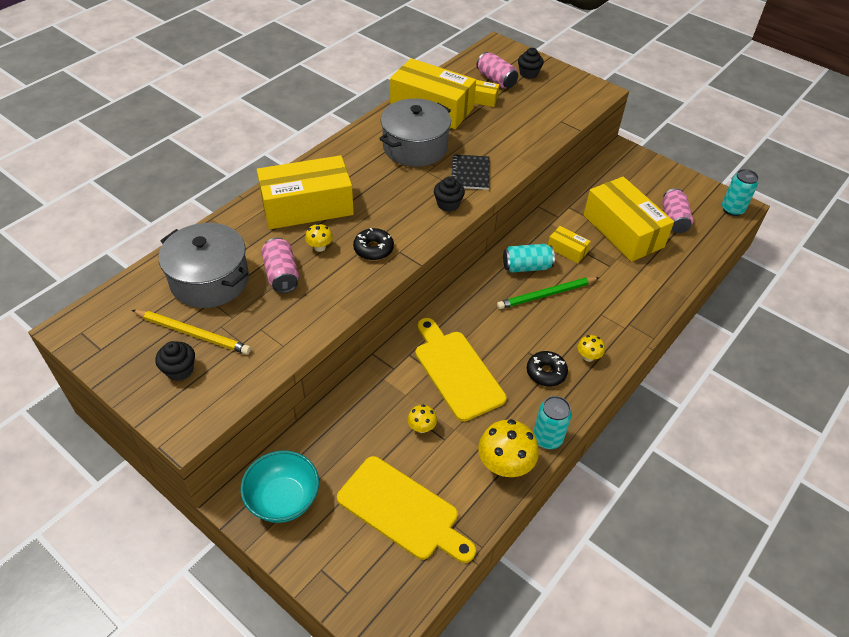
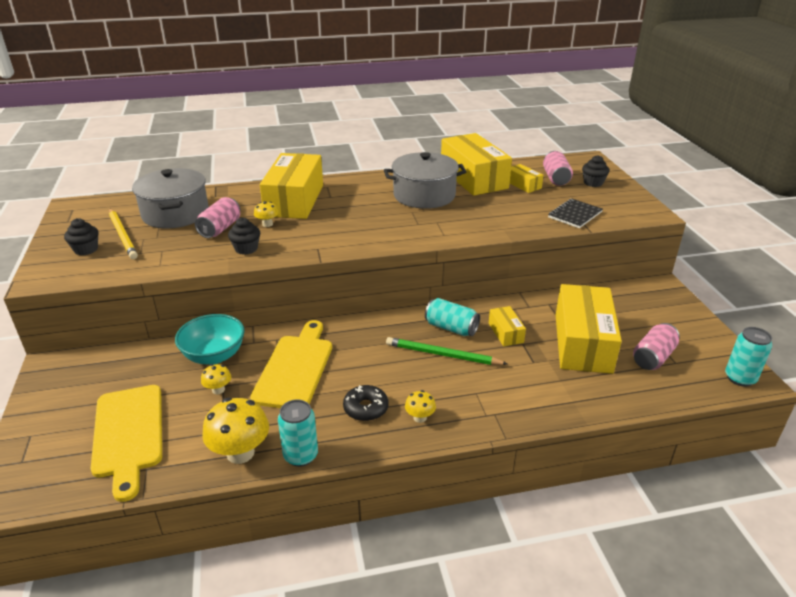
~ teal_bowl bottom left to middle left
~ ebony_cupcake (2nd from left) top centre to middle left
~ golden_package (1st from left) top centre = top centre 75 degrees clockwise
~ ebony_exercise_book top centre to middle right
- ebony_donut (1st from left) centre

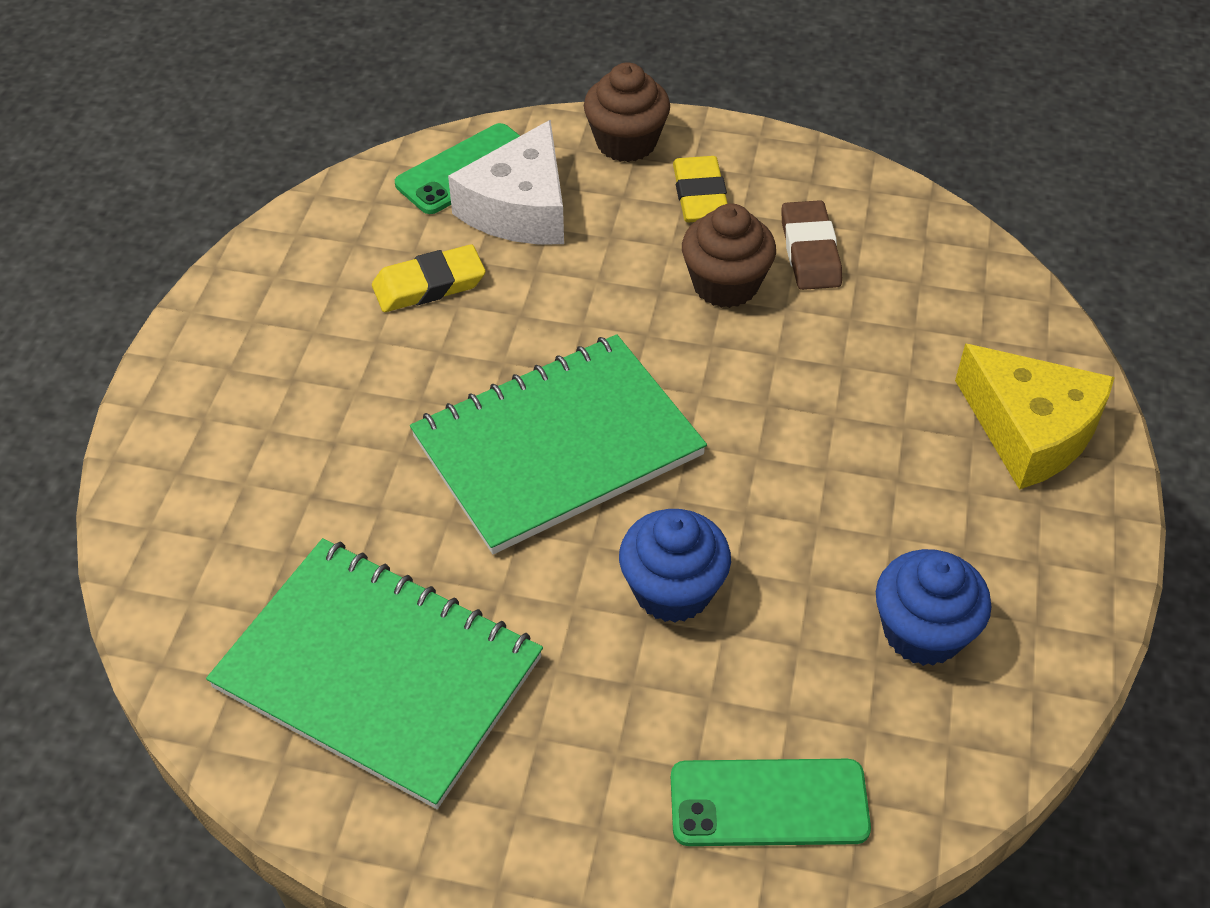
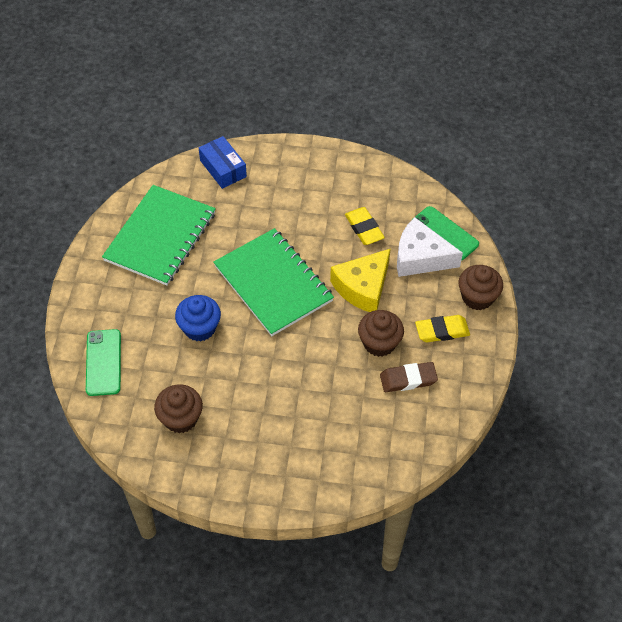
~ blue_cupcake (2nd from left) bottom right to russet_cupcake (1st from left) middle left
+ blue_package top centre
~ golden_cheese middle right to centre

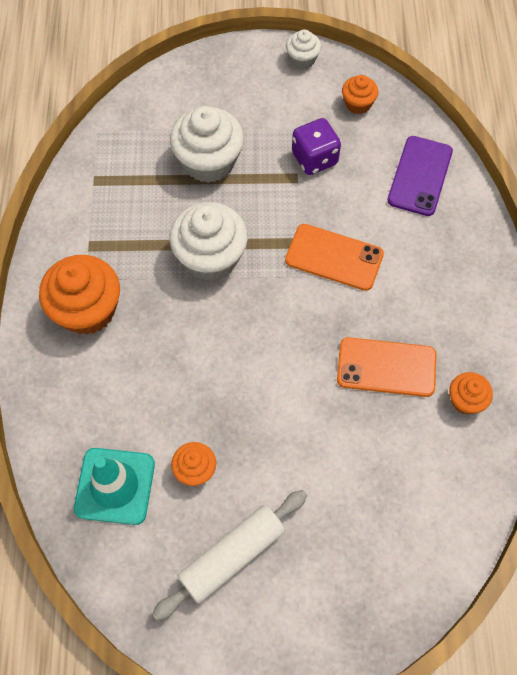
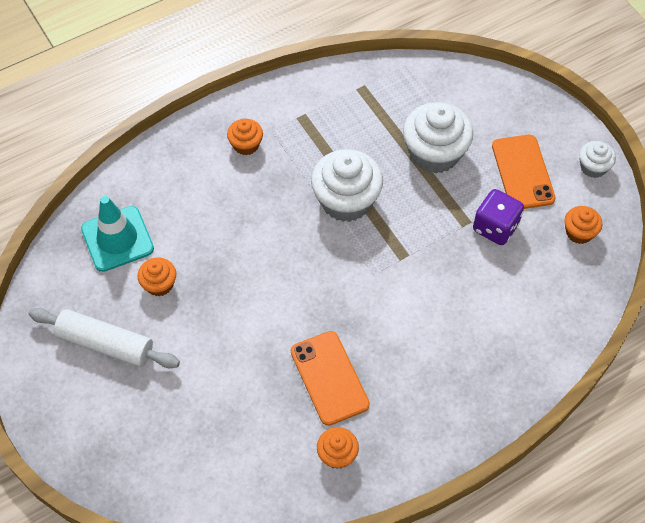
~ orange-coloured_cupcake (1st from left in the first image) middle left = top centre x0.52
~ orange-coloured_mobile_phone (1st from left in the first image) centre to orange-coloured_mobile_phone (2nd from left) top right
- royal_purple_mobile_phone top right

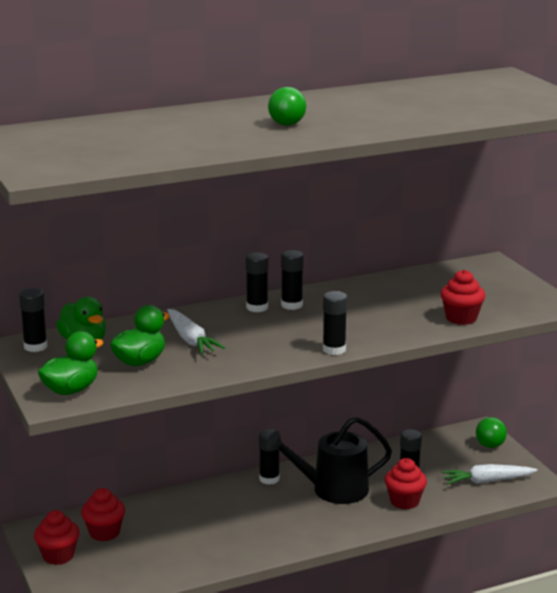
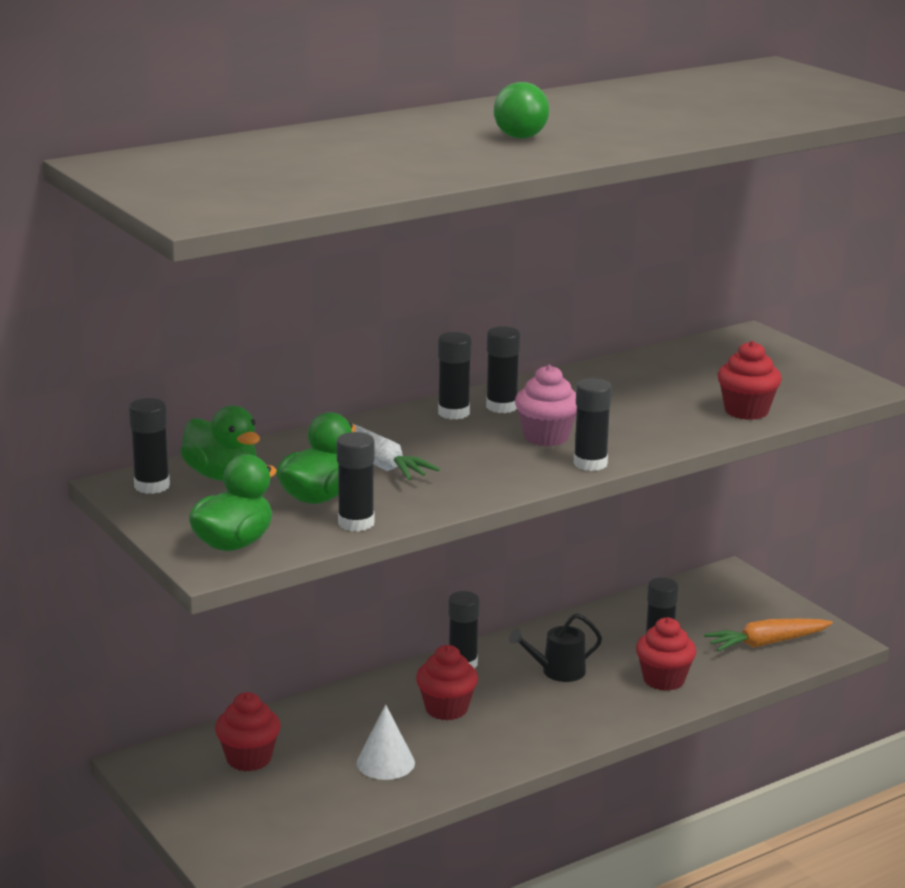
+ ebony_glue_stick (2nd from left) centre
+ pure_white_cone bottom centre
~ scarlet_cupcake (1st from left in the first image) bottom left to scarlet_cupcake (2nd from left) bottom centre
~ ebony_watering_pot bottom centre = bottom centre x0.54
+ pink_cupcake centre
~ pure_white_root_vegetable (2nd from left) bottom right to orange-coloured_root_vegetable bottom right
- emerald_play_ball (2nd from left) bottom right

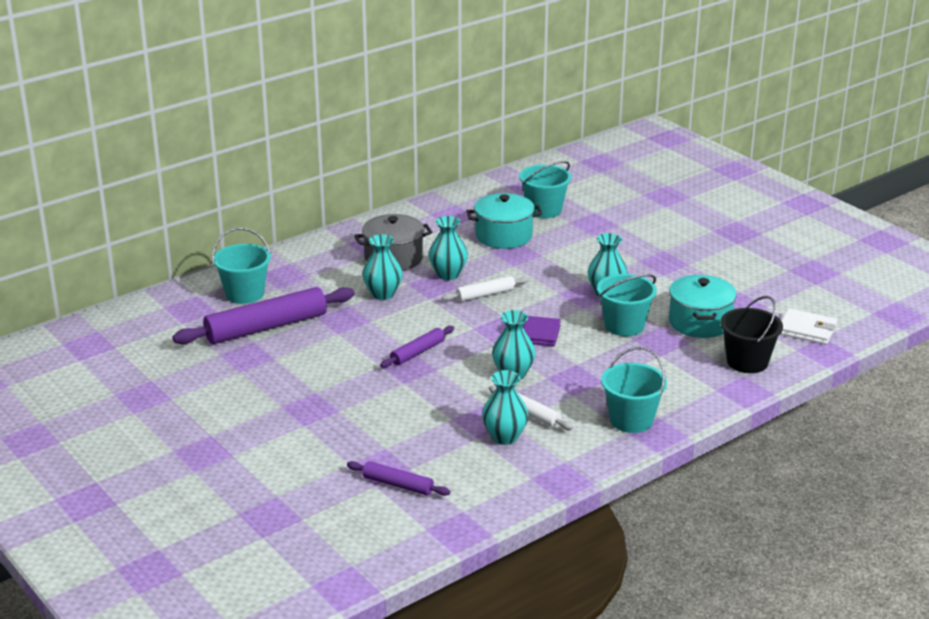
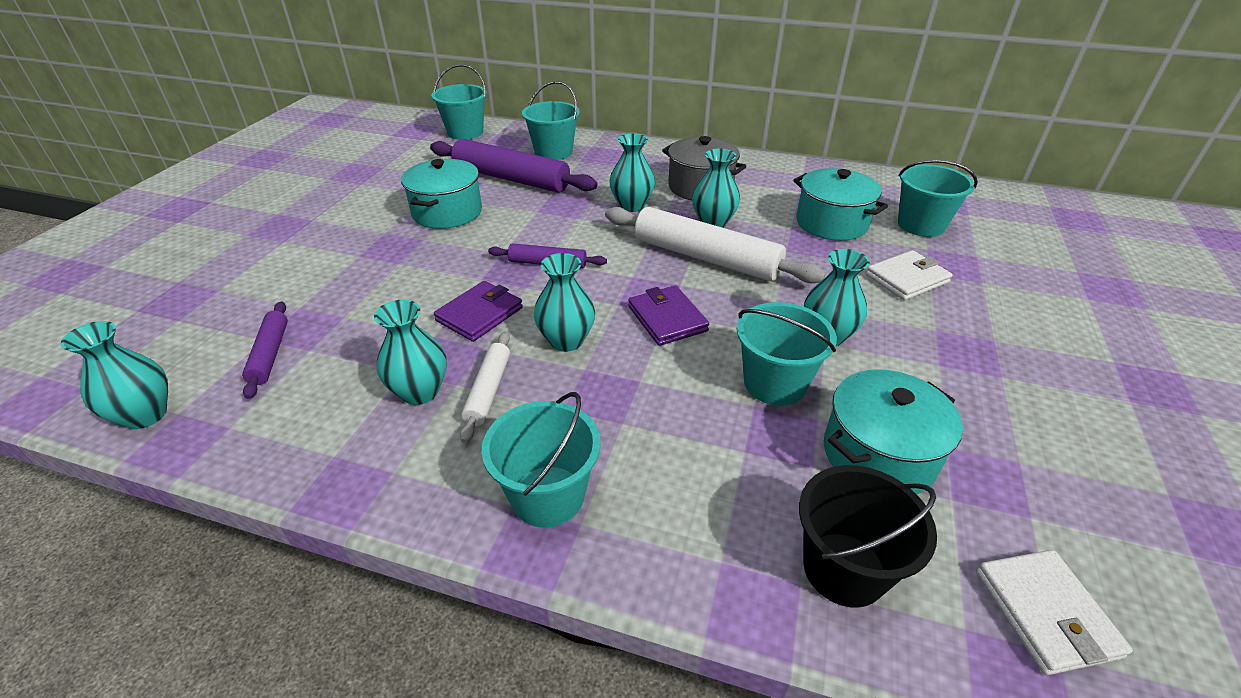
+ teal_flower_vase (1st from left) middle left
+ teal_stockpot (1st from left) top centre
+ teal_pail (1st from left) top centre
+ royal_purple_billfold (1st from left) centre
~ pure_white_rolling_pin (1st from left in the first image) centre = centre x1.96
+ pure_white_billfold (1st from left) middle right

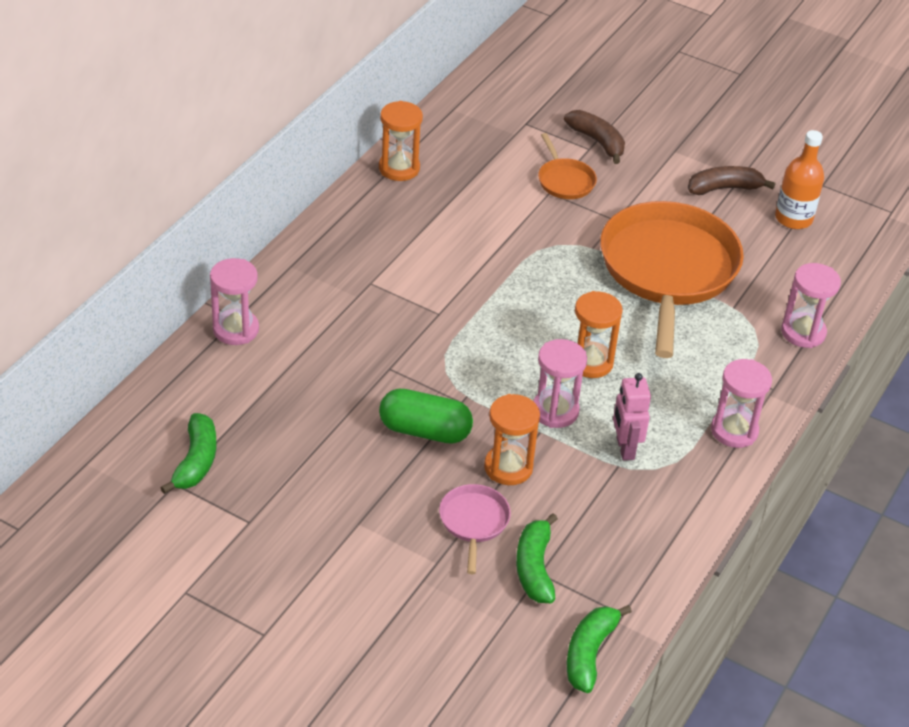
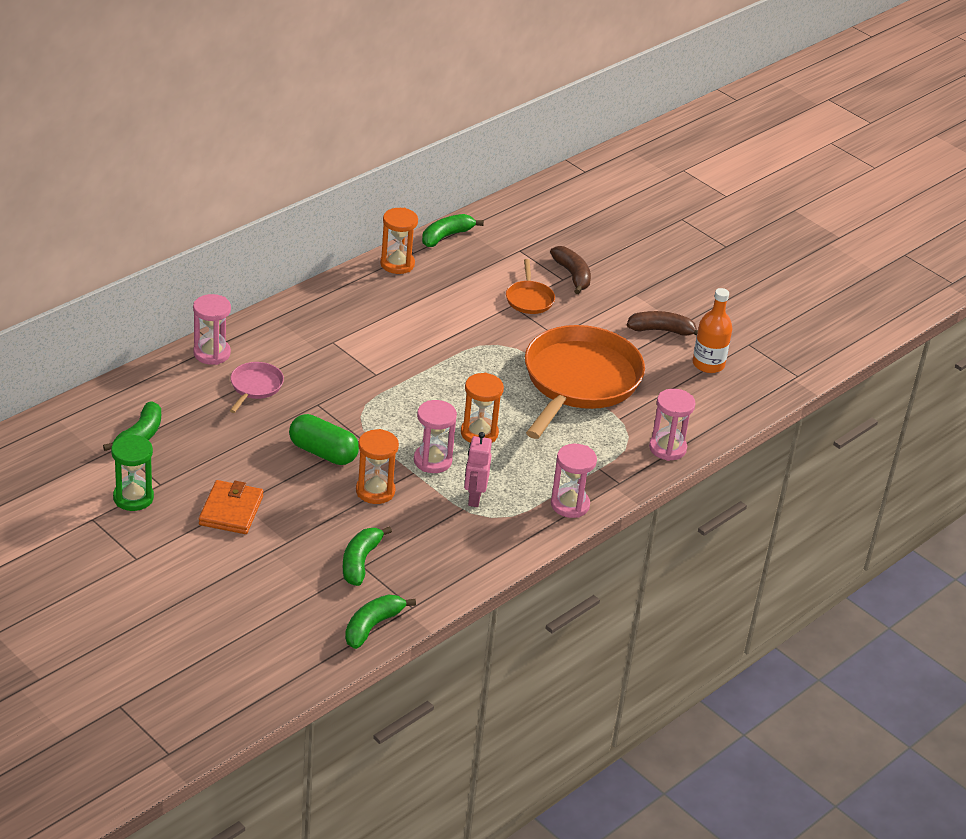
+ emerald_sandglass middle left
+ orange-coloured_billfold middle left
~ pink_frying_pan bottom centre to middle left
+ emerald_banana_fruit (4th from left) top centre

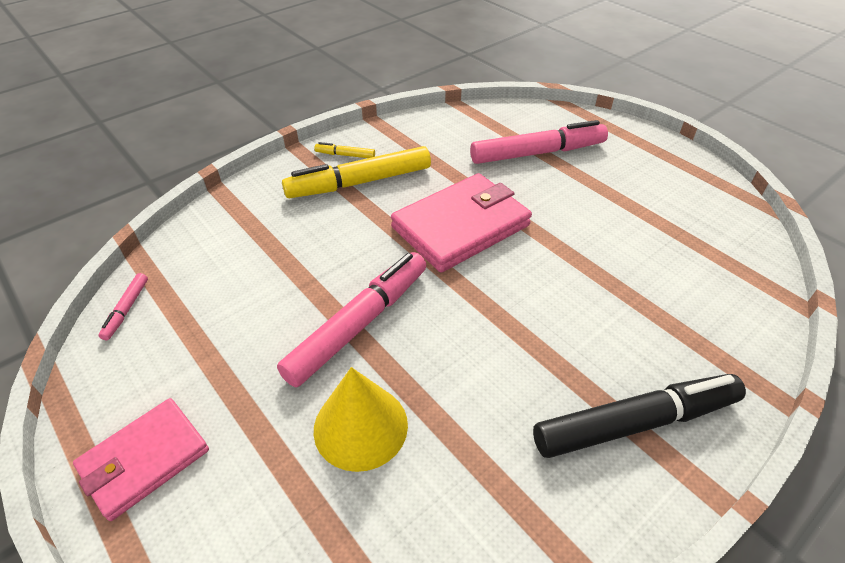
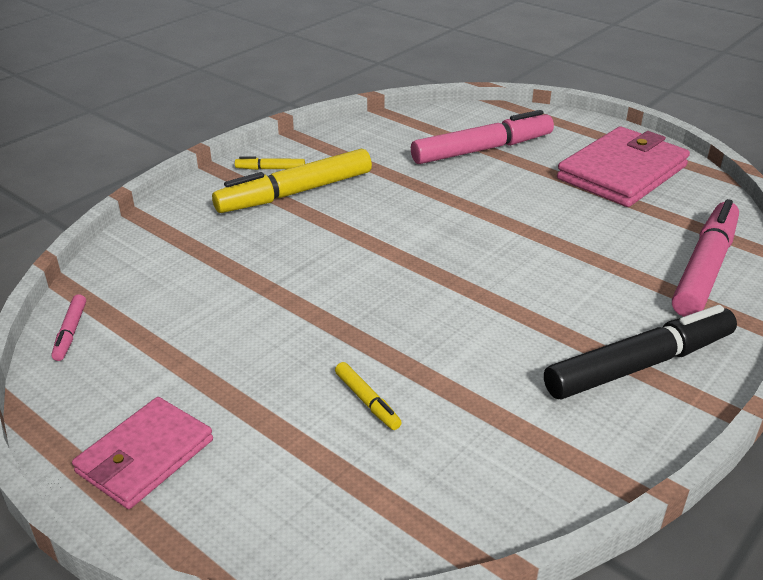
~ golden_cone bottom centre to golden_felt_pen (3rd from left) bottom centre
~ pink_billfold (2nd from left) centre to top right
~ pink_felt_pen (2nd from left in the first image) centre to pink_felt_pen (3rd from left) middle right

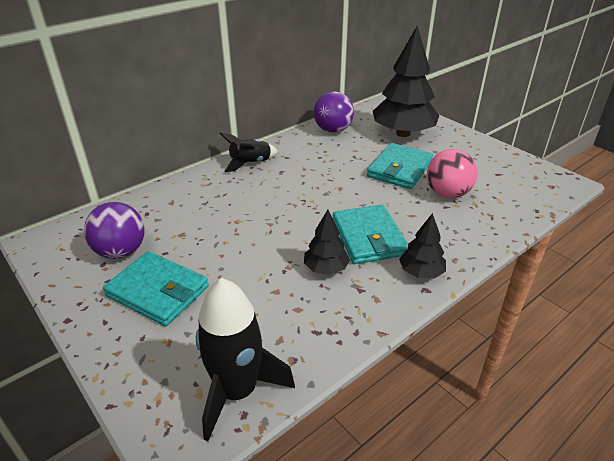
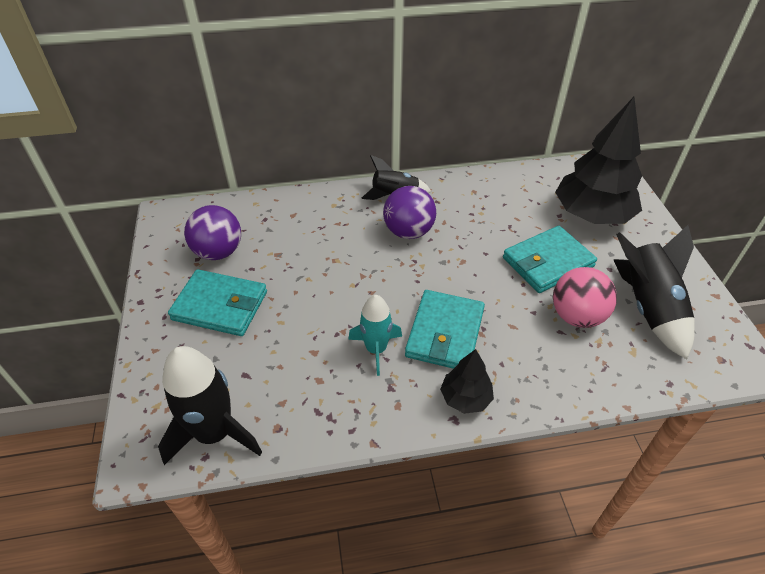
~ teal_billfold (1st from left) middle left = middle left 45 degrees counterclockwise
~ ebony_tree (1st from left) centre to teal_spaceship centre
~ royal_purple_play_ball (2nd from left) top centre to centre
+ ebony_spaceship (3rd from left) middle right

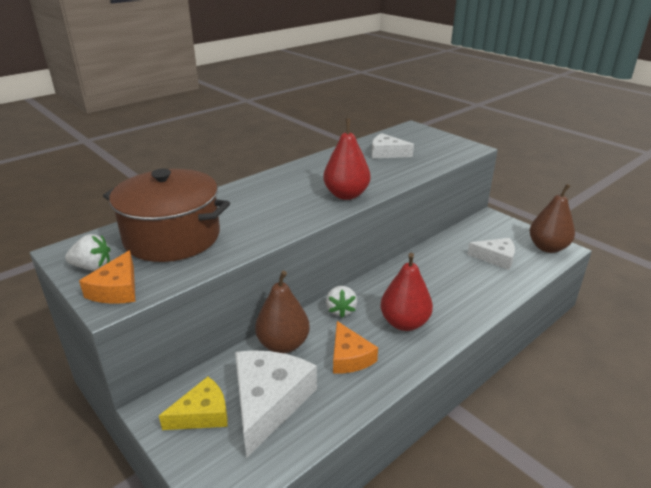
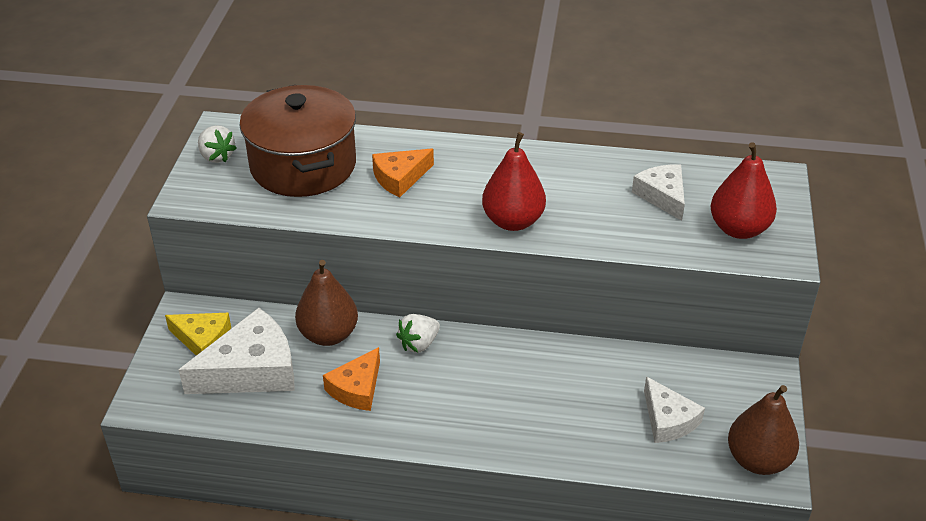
~ orange-coloured_cheese (1st from left in the first image) middle left to orange-coloured_cheese (2nd from left) top centre
~ scarlet_pear_fruit (2nd from left) centre to middle right

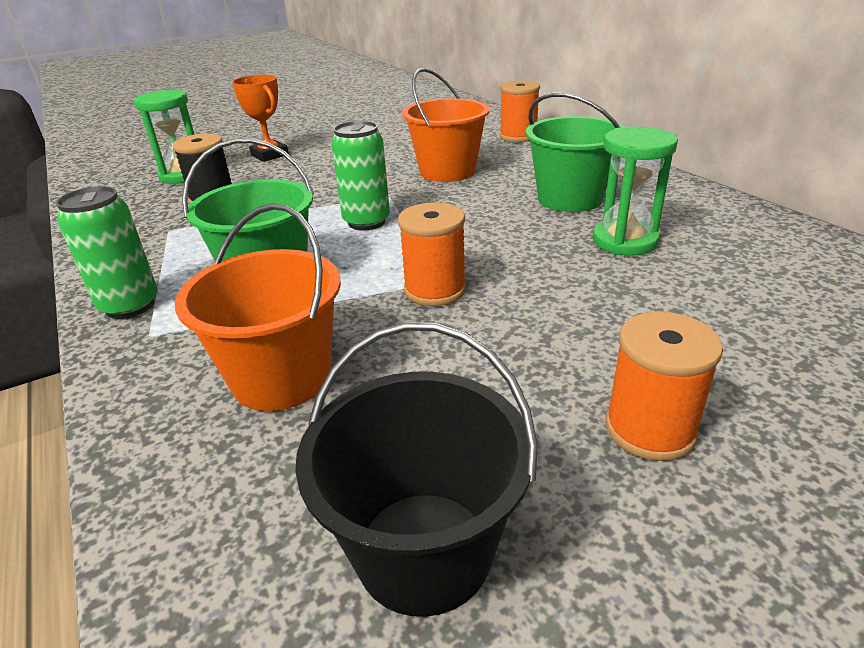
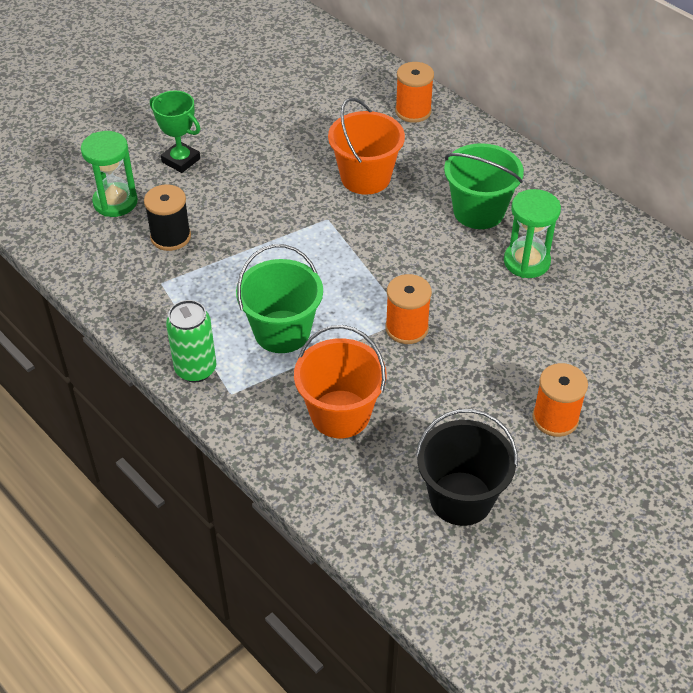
~ orange-coloured_trophy top left to emerald_trophy top left
- emerald_tin (2nd from left) top centre

